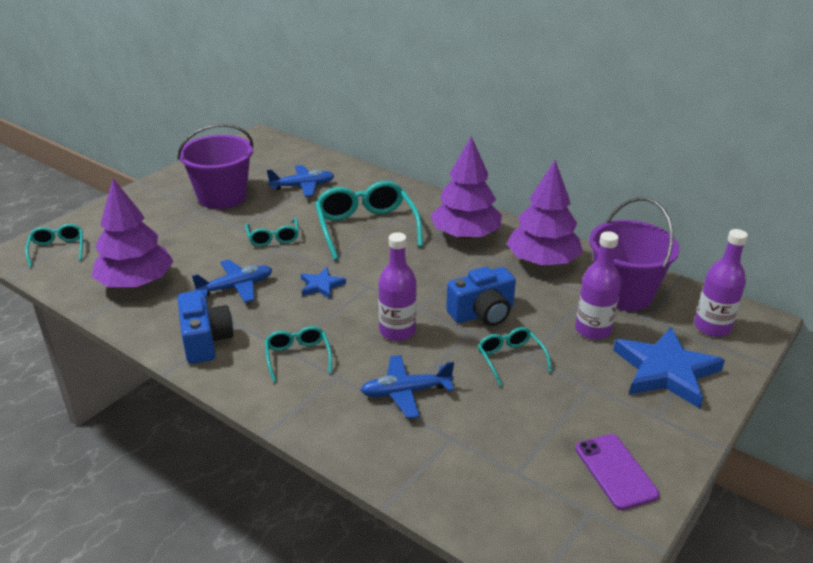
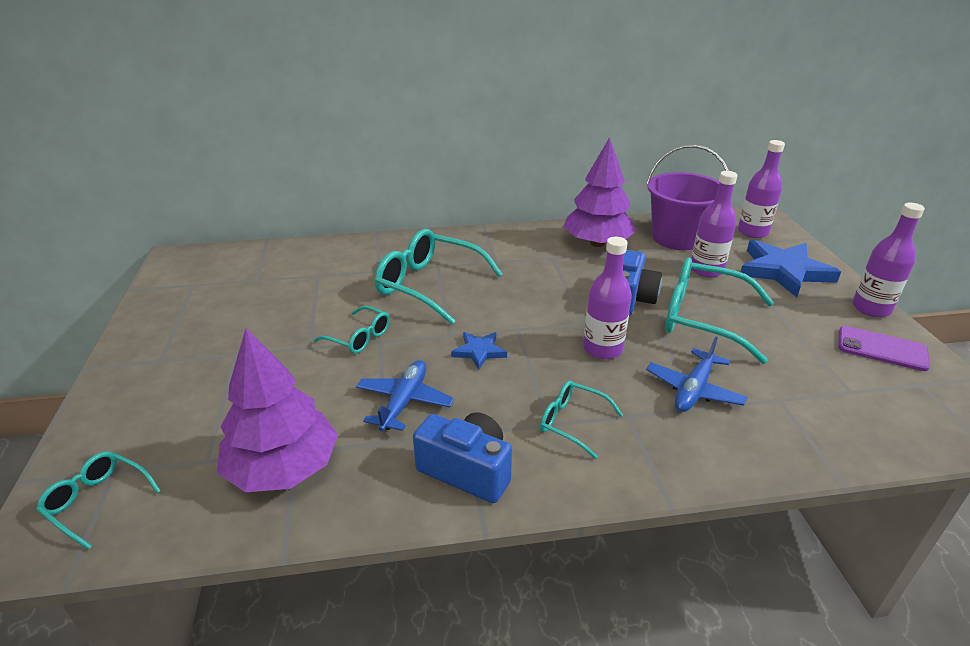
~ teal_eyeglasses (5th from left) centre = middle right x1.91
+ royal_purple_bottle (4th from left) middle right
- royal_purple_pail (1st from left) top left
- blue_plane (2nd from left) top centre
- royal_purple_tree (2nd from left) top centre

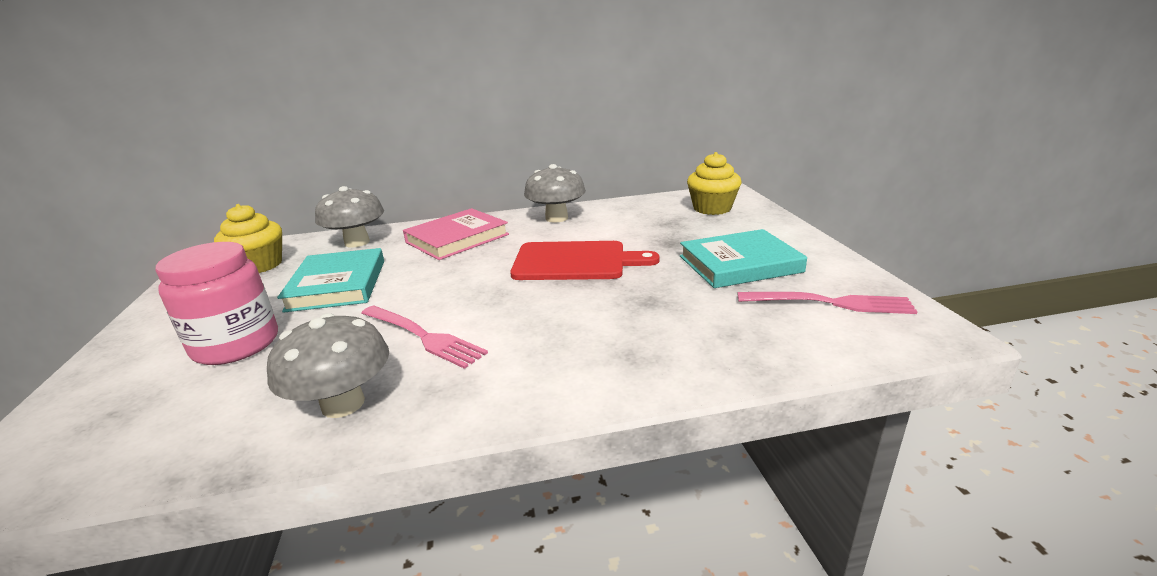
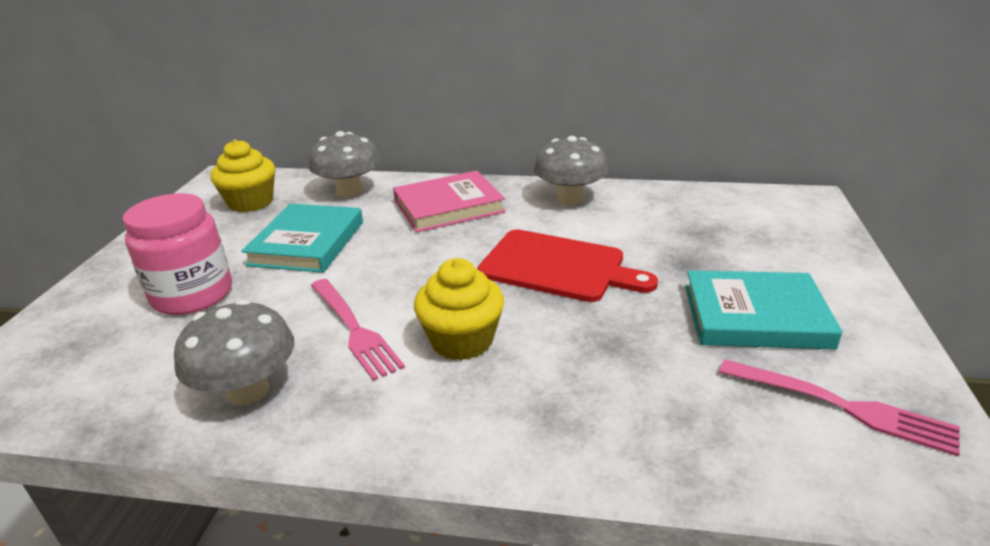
~ golden_cupcake (2nd from left) top centre to centre

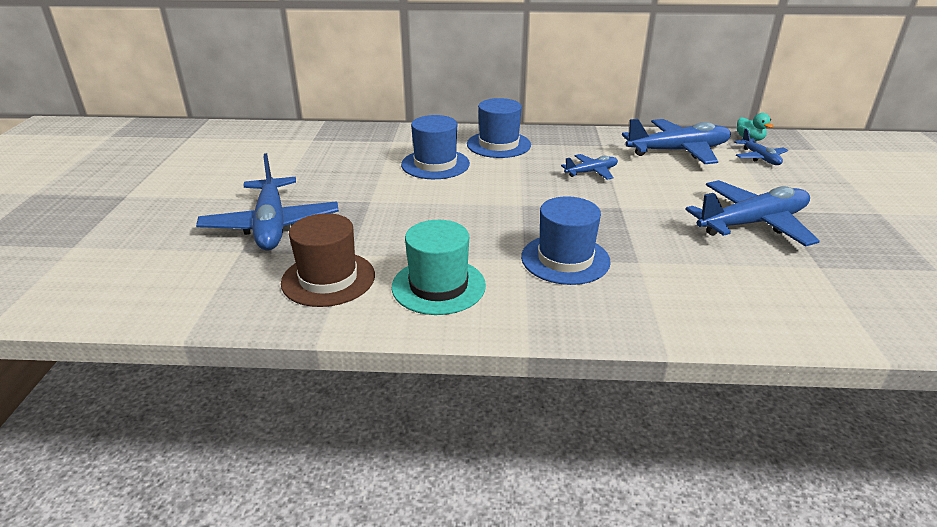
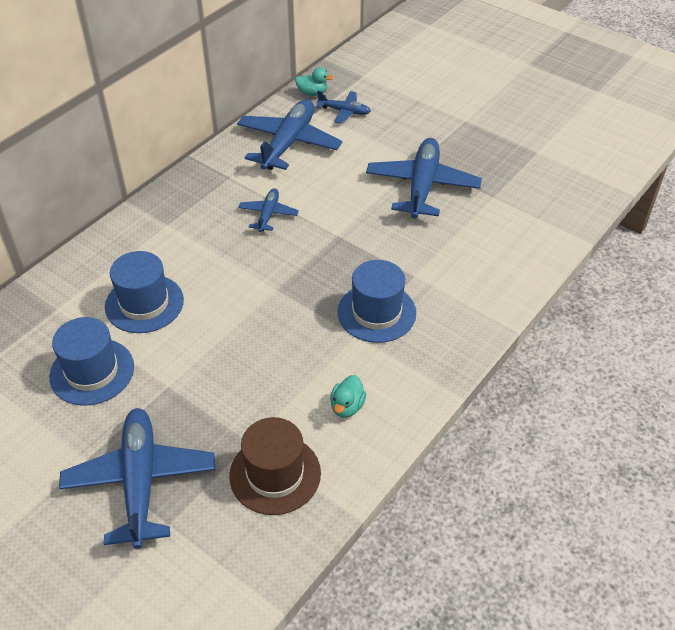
~ blue_hat (2nd from left in the first image) top centre to blue_hat (1st from left) middle left
~ blue_plane (1st from left) middle left = bottom left 120 degrees counterclockwise
~ teal_hat centre to teal_duck (2nd from left) centre

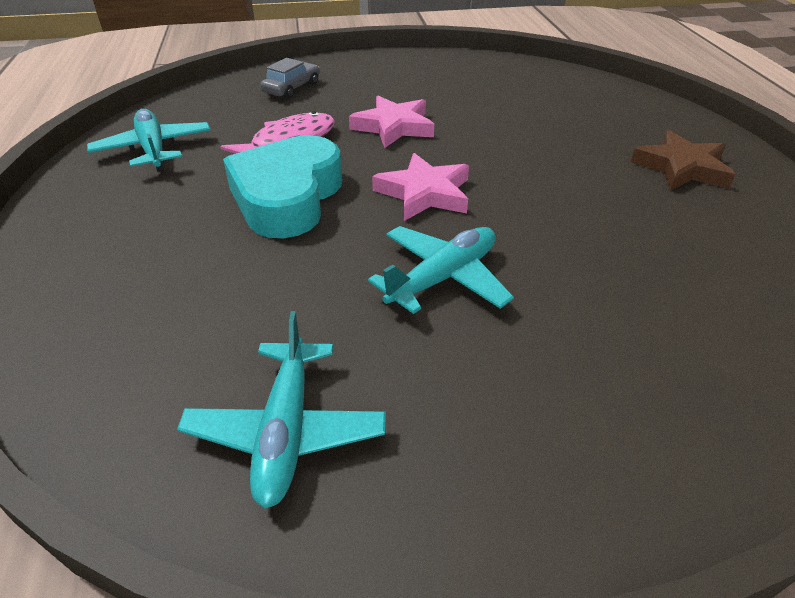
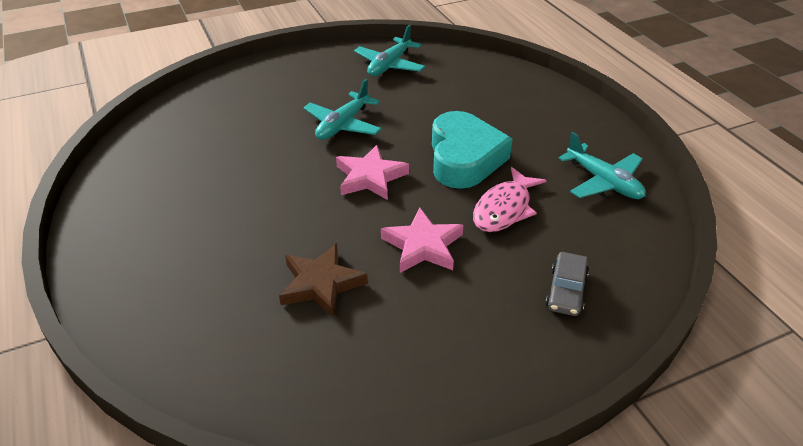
~ russet_star_shape top right to centre
~ teal_plane (2nd from left) bottom centre = top centre 135 degrees counterclockwise

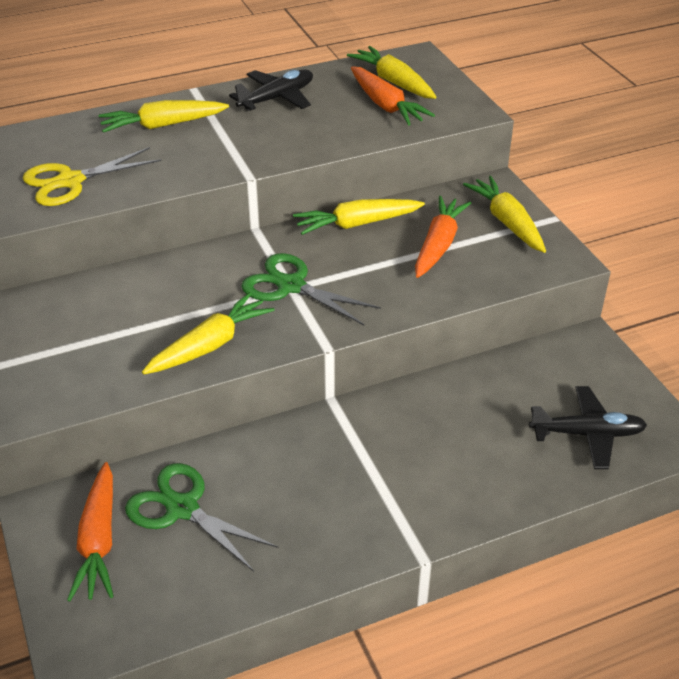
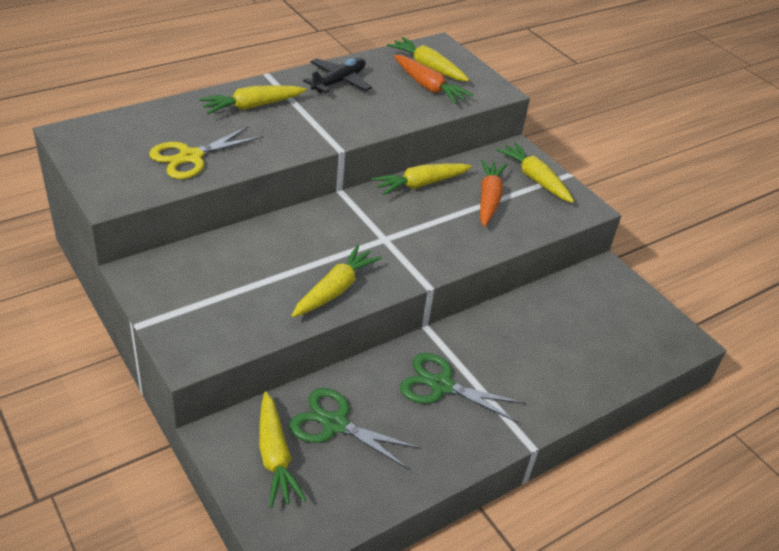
~ orange-coloured_root_vegetable (1st from left) bottom left to golden_root_vegetable (2nd from left) bottom centre
~ emerald_shears (2nd from left) centre to bottom centre
- ebony_plane (2nd from left) middle right

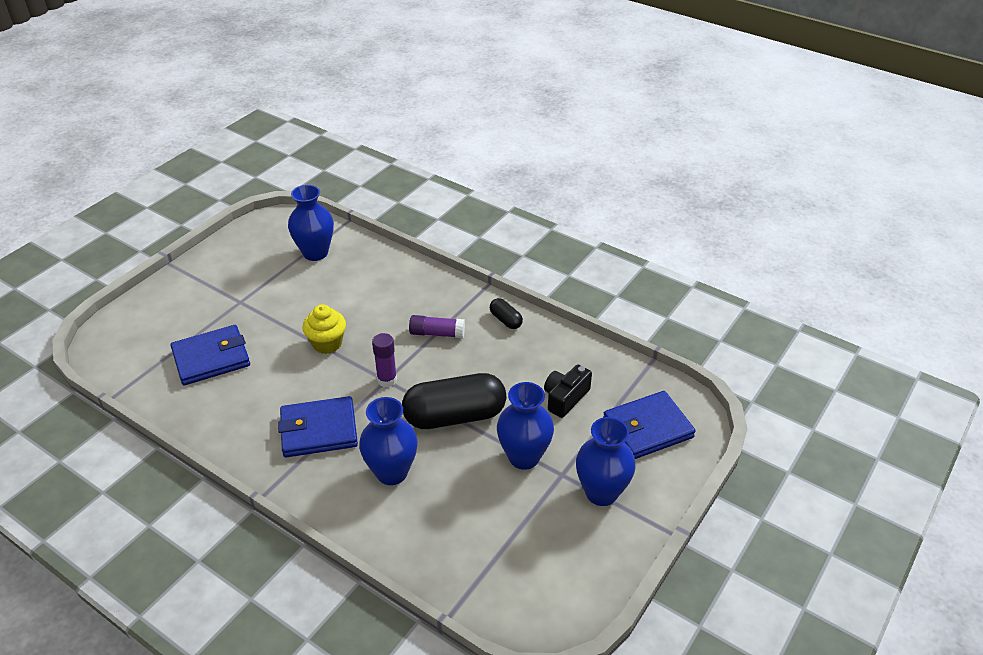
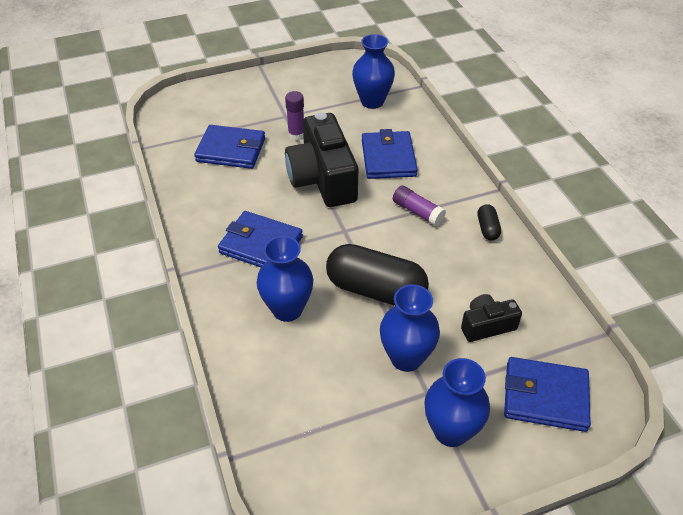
~ royal_purple_glue_stick (1st from left) centre to top centre
~ golden_cupcake middle left to ebony_camera (1st from left) top centre
+ blue_billfold (3rd from left) top centre

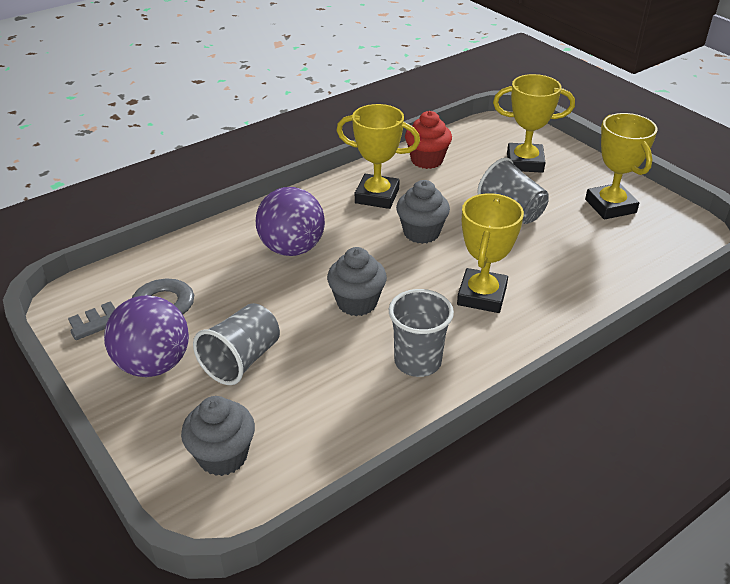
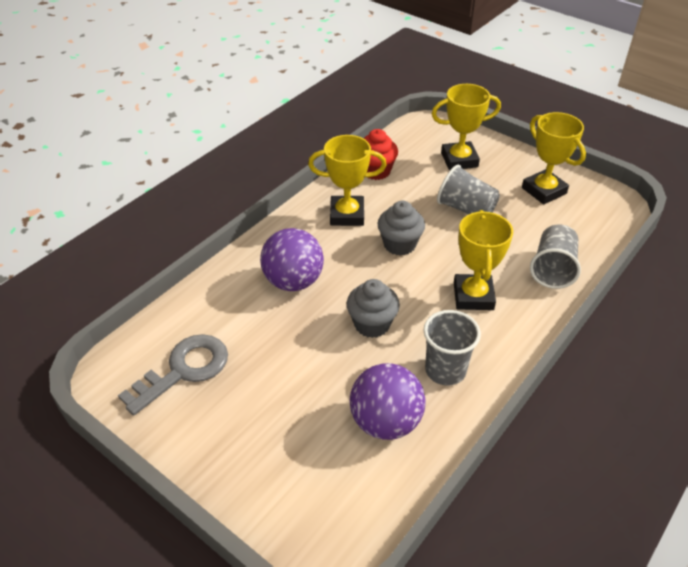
~ royal_purple_play_ball (1st from left in the first image) middle left to royal_purple_play_ball (2nd from left) bottom centre
~ ash-grey_cup (1st from left in the first image) middle left to ash-grey_cup (3rd from left) middle right
- ash-grey_cupcake (1st from left) bottom left

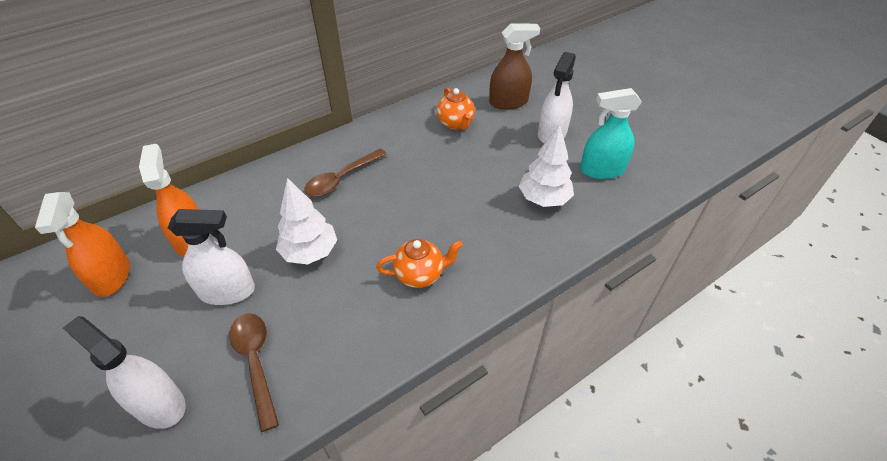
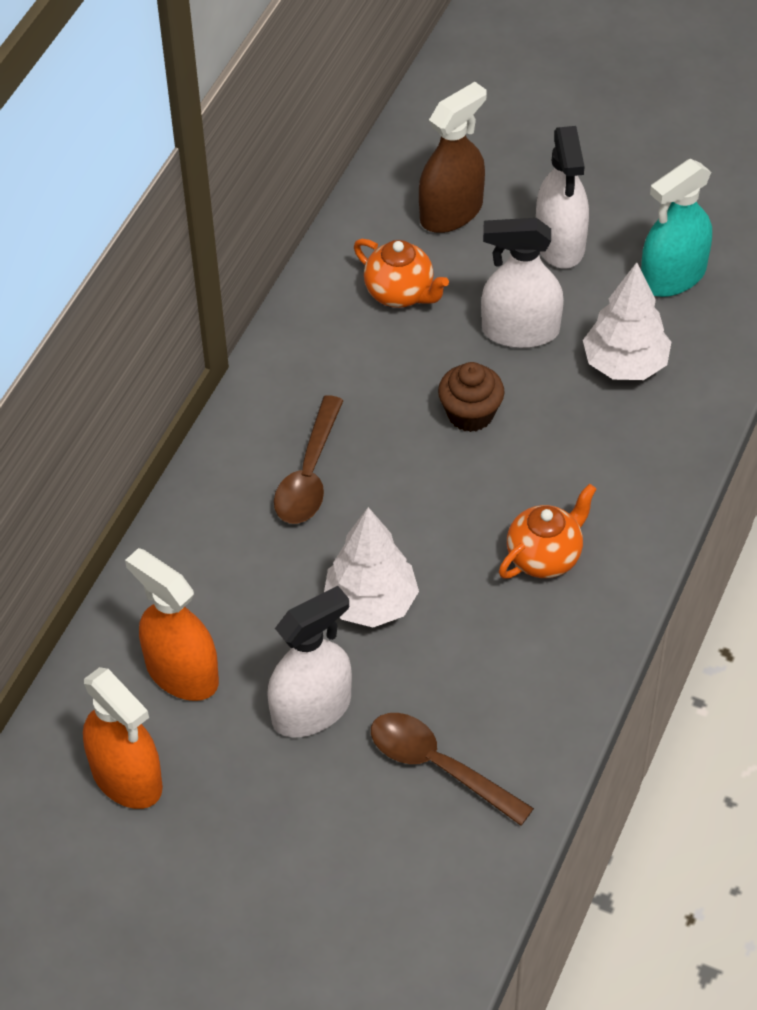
+ russet_cupcake centre
~ pure_white_sprayer (1st from left in the first image) bottom left to pure_white_sprayer (2nd from left) top right

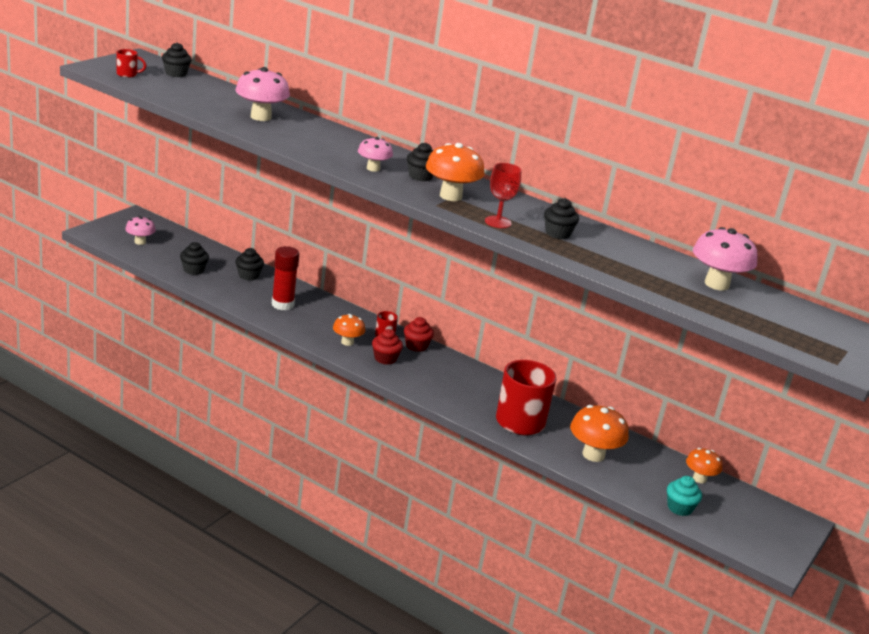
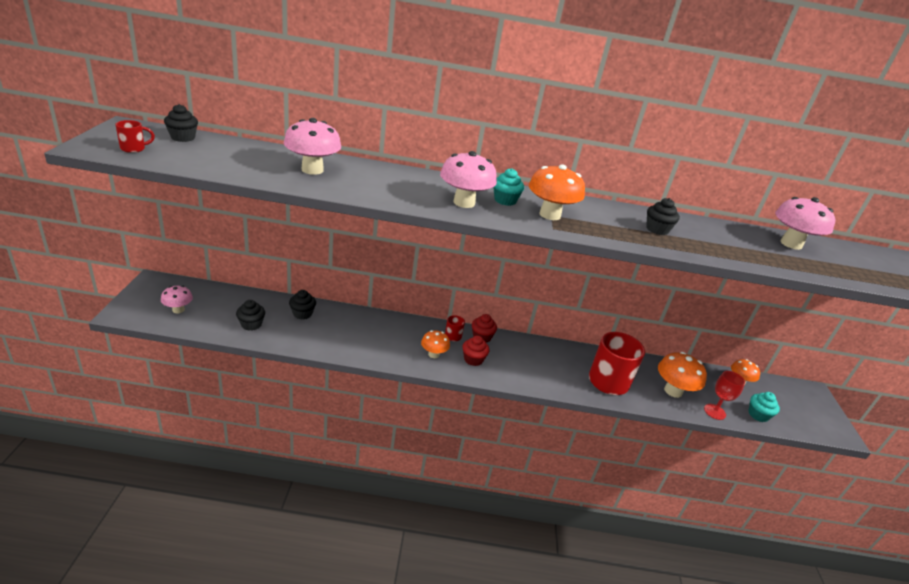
~ pink_fungus (3rd from left) top centre = top centre x1.63
~ ebony_cupcake (4th from left) top centre to teal_cupcake (1st from left) top centre
~ scarlet_wine_glass top centre to bottom right
- scarlet_glue_stick middle left

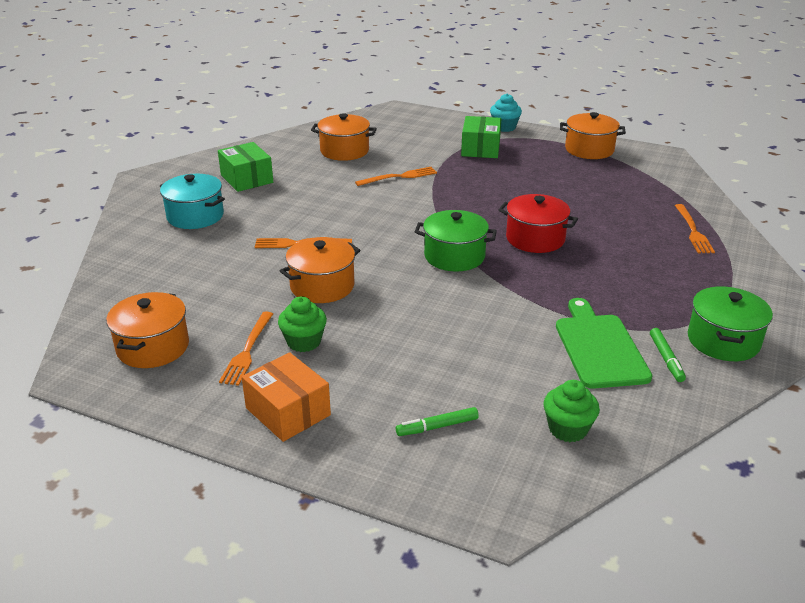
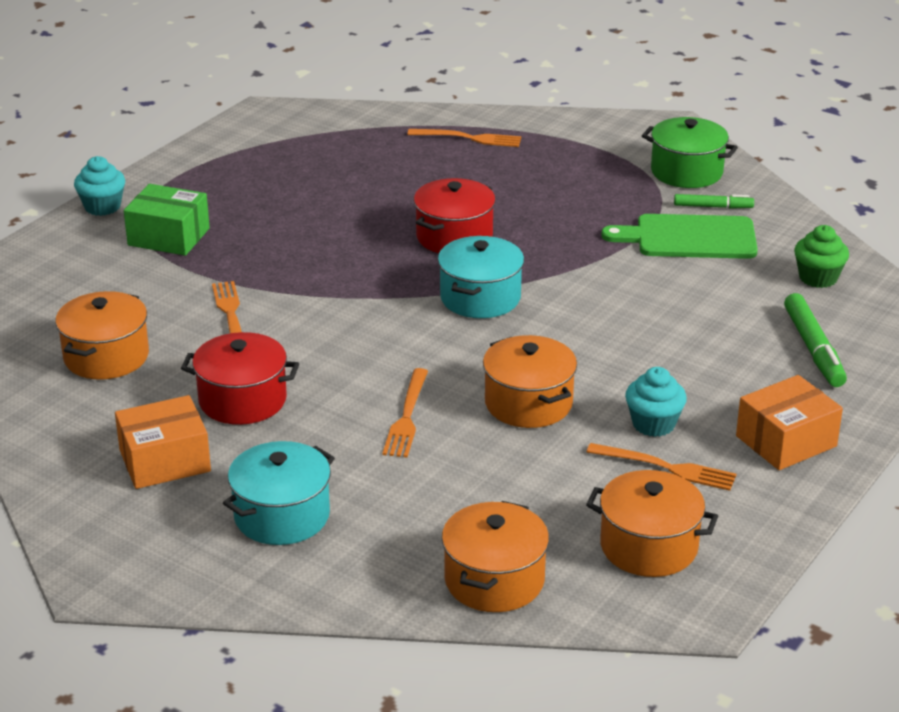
~ emerald_package (1st from left) top left to orange-coloured_package (1st from left) middle left
+ scarlet_stockpot (1st from left) middle left
~ emerald_stockpot (1st from left) centre to teal_stockpot (2nd from left) centre
~ orange-coloured_stockpot (4th from left in the first image) top right to orange-coloured_stockpot (2nd from left) bottom centre
~ emerald_cupcake (1st from left) centre to teal_cupcake (2nd from left) middle right
~ emerald_felt_pen (1st from left in the first image) bottom centre = middle right x1.62

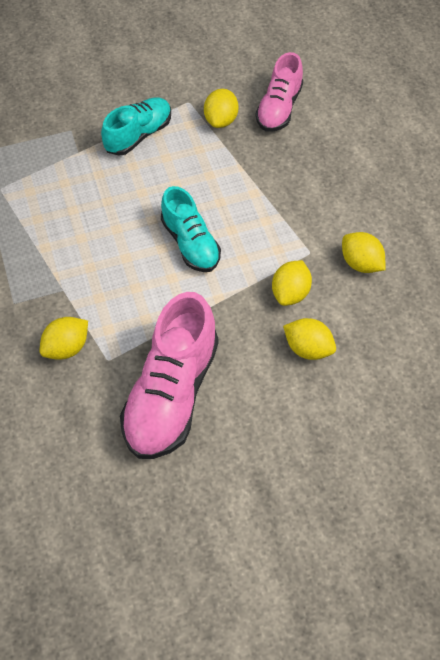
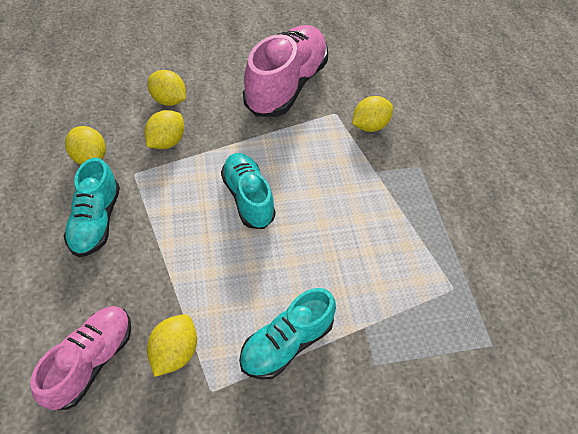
+ teal_shoe (1st from left) middle left

